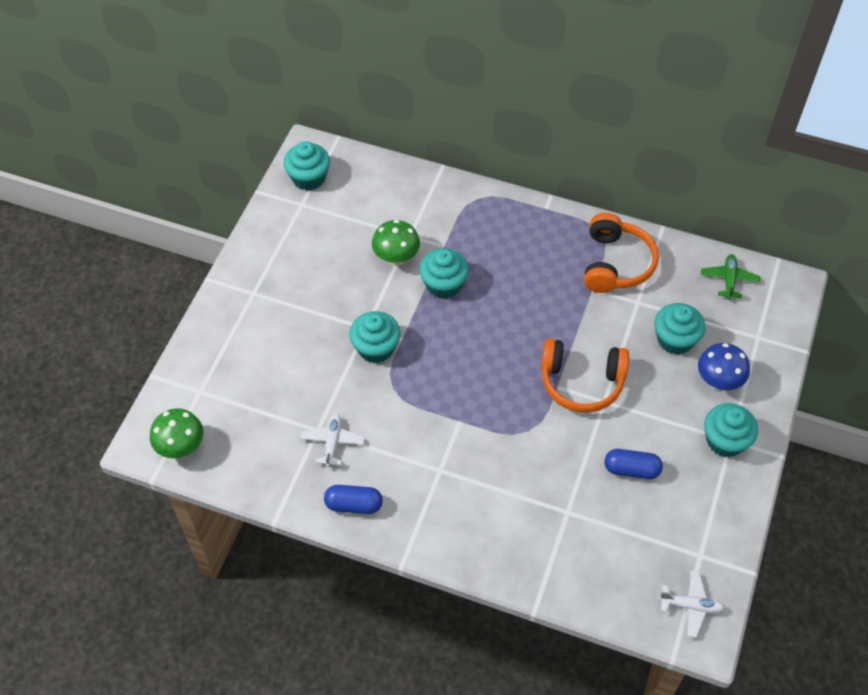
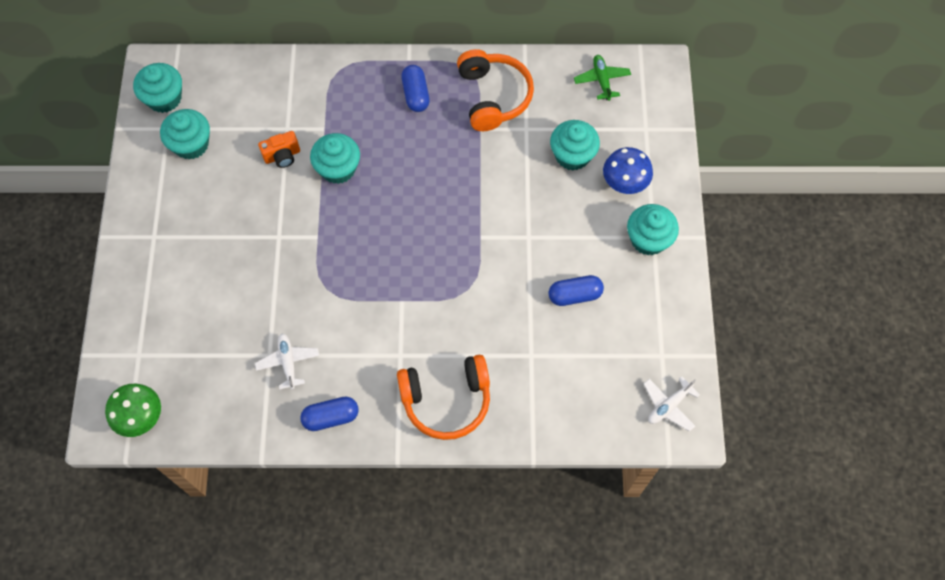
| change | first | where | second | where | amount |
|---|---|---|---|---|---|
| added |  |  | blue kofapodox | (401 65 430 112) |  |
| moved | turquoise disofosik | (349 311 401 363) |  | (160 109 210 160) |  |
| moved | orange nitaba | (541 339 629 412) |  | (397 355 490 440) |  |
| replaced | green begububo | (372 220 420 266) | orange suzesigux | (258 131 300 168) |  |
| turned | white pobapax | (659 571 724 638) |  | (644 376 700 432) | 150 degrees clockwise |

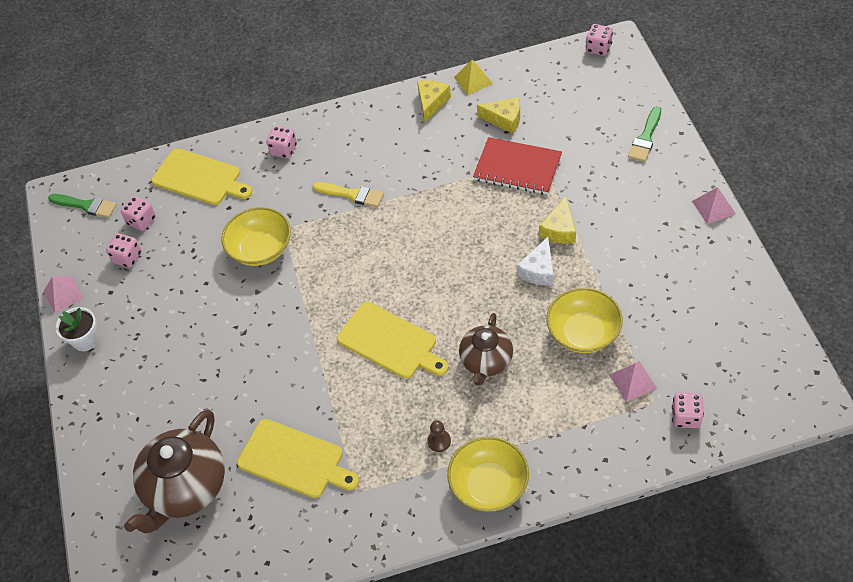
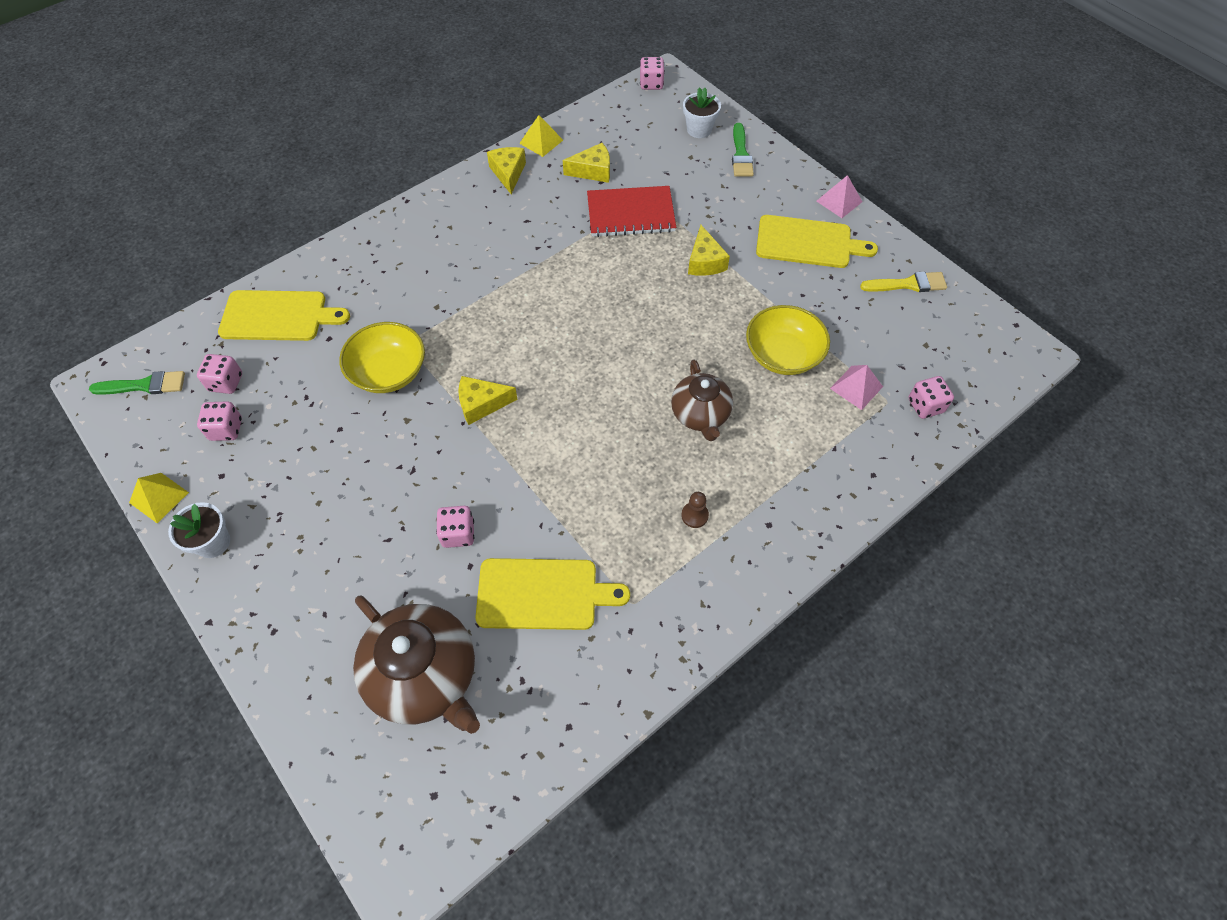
| change | first | where | second | where | amount |
|---|---|---|---|---|---|
| removed | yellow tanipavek | (447 436 529 512) |  |  |  |
| removed | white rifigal | (517 237 553 286) |  |  |  |
| added |  |  | yellow rifigal | (458 376 518 425) |  |
| added |  |  | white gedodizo | (683 87 721 138) |  |
| moved | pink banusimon | (266 126 297 158) |  | (436 506 474 548) |  |
| moved | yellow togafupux | (312 182 384 207) |  | (860 272 947 292) |  |
| moved | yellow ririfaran | (337 302 448 379) |  | (756 215 878 268) |  |
| recoloured | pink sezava | (43 276 84 313) | yellow sezava | (129 473 189 523) |  |
| turned | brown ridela | (124 409 225 533) |  | (353 595 480 734) | 45 degrees counterclockwise |

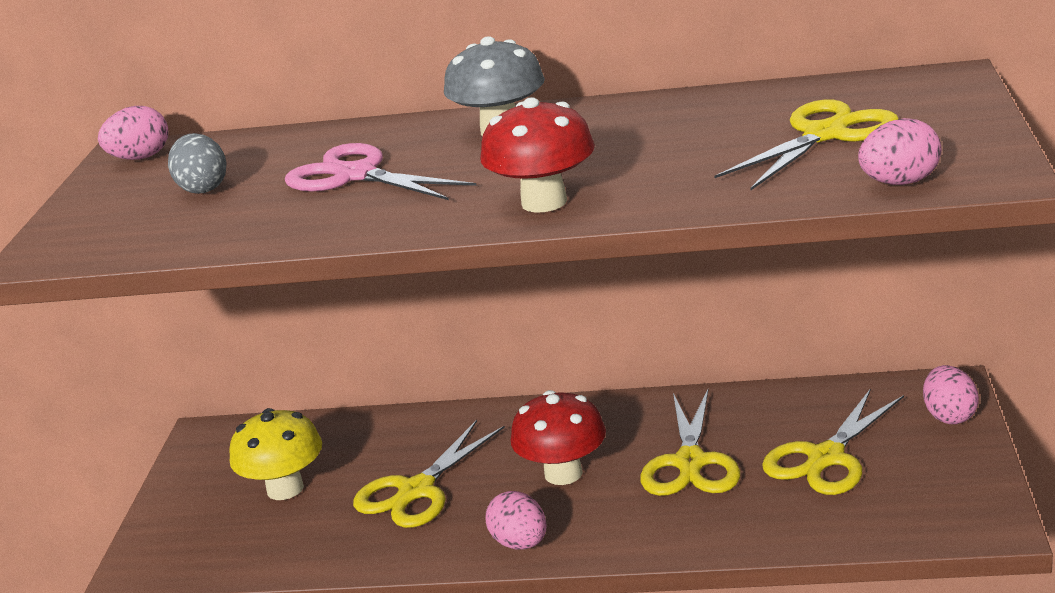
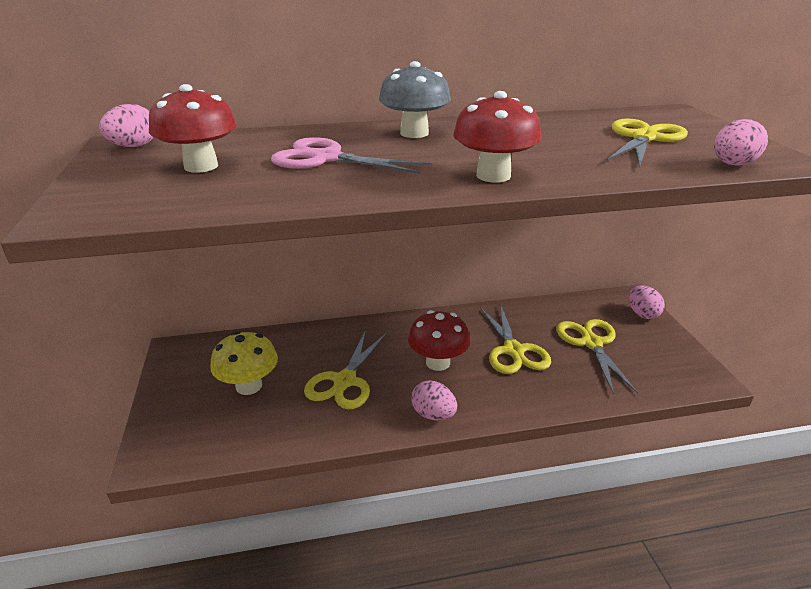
| change | first | where | second | where | amount |
|---|---|---|---|---|---|
| replaced | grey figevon | (168 133 227 194) | red begububo | (149 84 237 173) |  |
| turned | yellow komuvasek | (762 388 904 495) |  | (556 319 638 394) | 150 degrees clockwise |

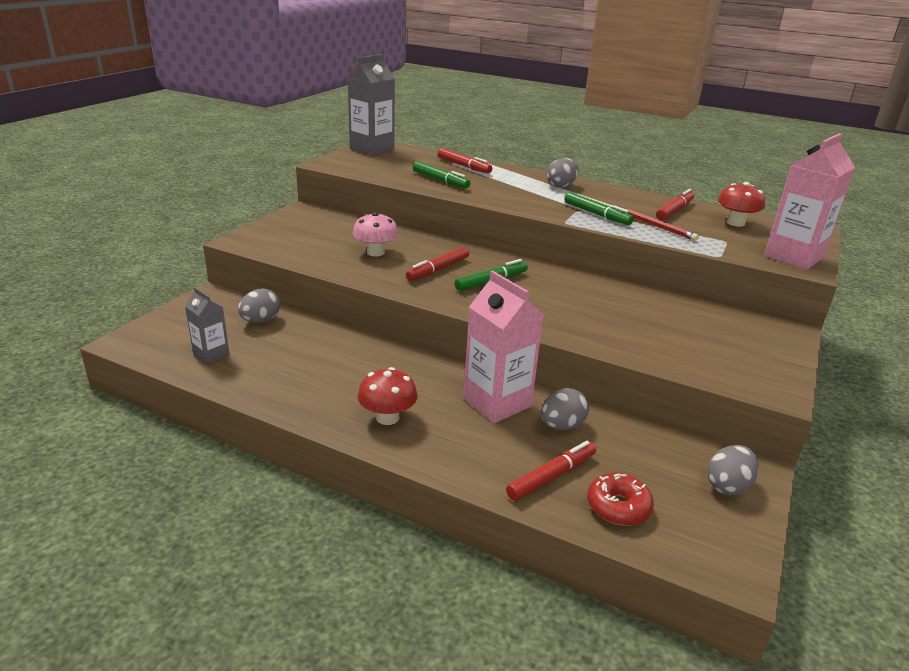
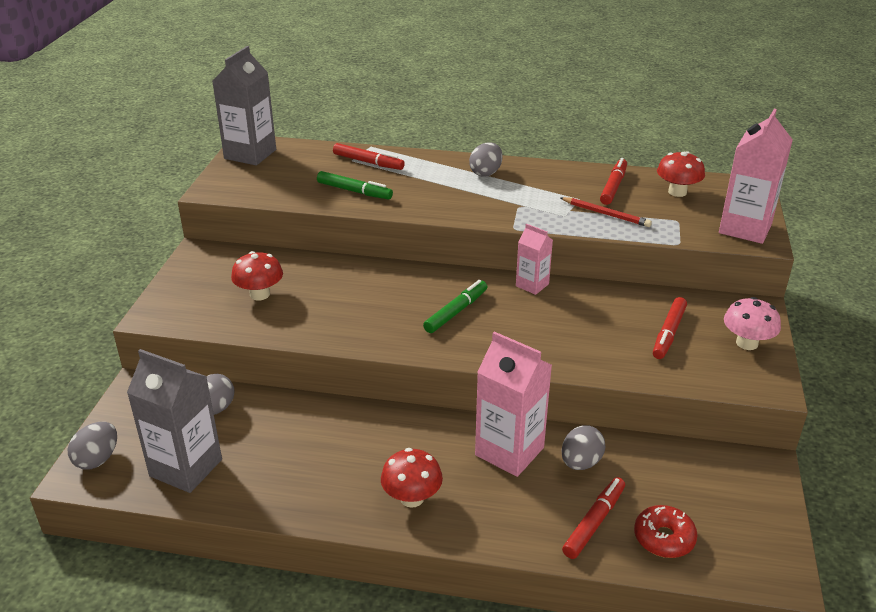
| change | first | where | second | where | amount |
|---|---|---|---|---|---|
| removed | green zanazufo | (564 192 634 225) |  |  |  |
| added |  |  | red begububo | (231 251 283 300) |  |
| added |  |  | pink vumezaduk | (516 224 553 295) |  |
| moved | pink begububo | (353 212 399 257) |  | (724 297 781 350) |  |
| moved | red zanazufo | (406 247 469 281) |  | (653 297 687 359) |  |
| moved | grey figevon | (707 445 759 496) |  | (67 422 117 469) |  |
| resized | grey vumezaduk | (185 287 230 364) |  | (127 349 222 493) | x1.80 |

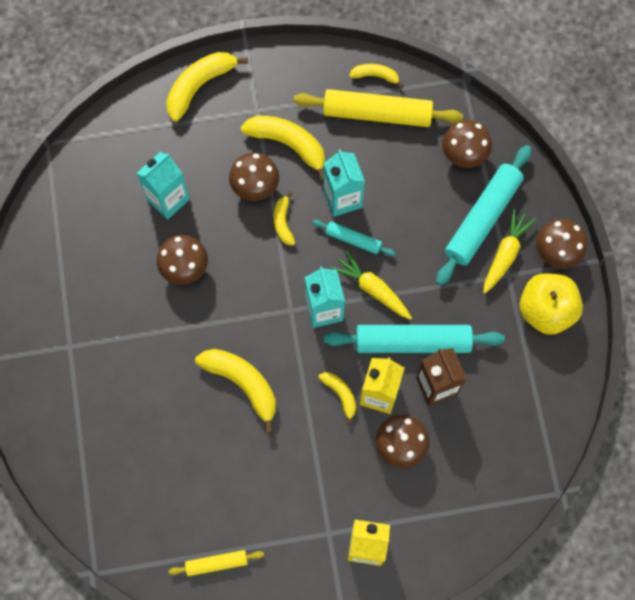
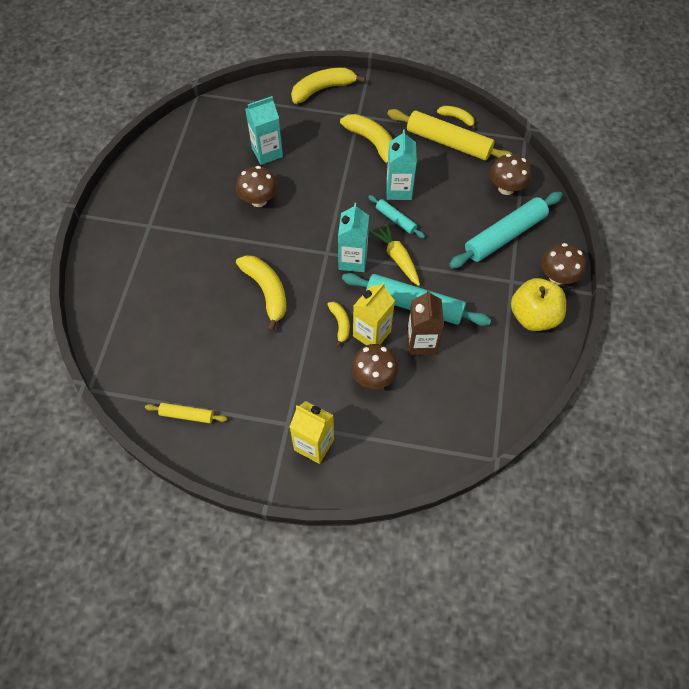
| change | first | where | second | where | amount |
|---|---|---|---|---|---|
| removed | brown begububo | (229 152 279 201) |  |  |  |
| removed | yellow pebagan | (274 191 295 245) |  |  |  |
| removed | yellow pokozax | (483 209 536 294) |  |  |  |

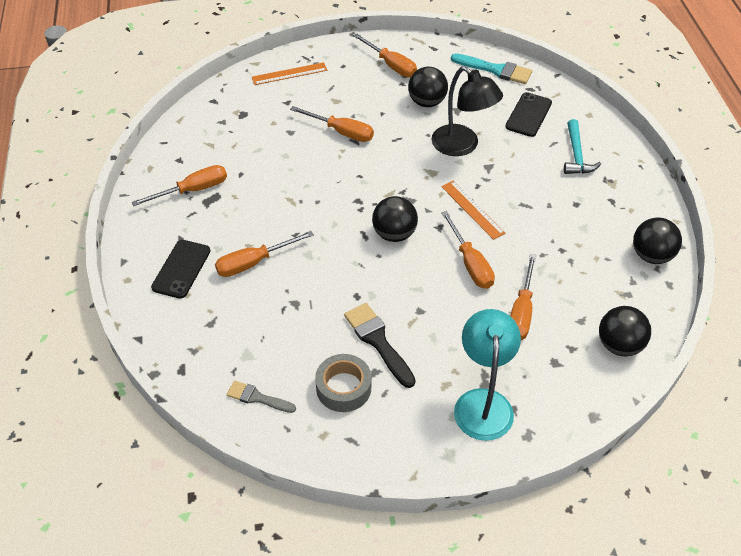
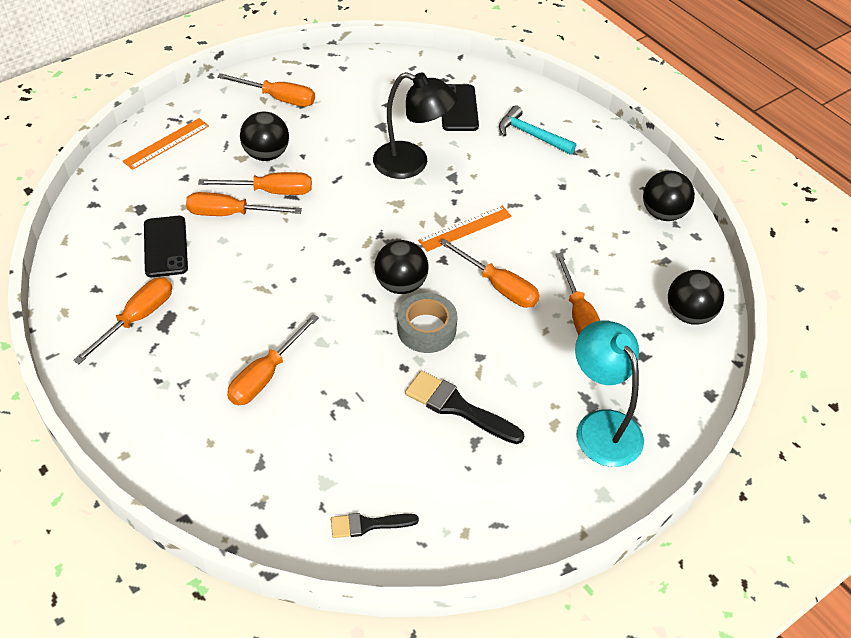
| change | first | where | second | where | amount |
|---|---|---|---|---|---|
| removed | turquoise togafupux | (451 53 532 84) |  |  |  |
| added |  |  | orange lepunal | (186 192 302 216) |  |
| moved | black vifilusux | (151 240 210 299) |  | (144 216 188 277) |  |
| moved | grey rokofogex | (315 354 371 412) |  | (397 293 458 353) |  |
| moved | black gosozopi | (408 67 448 107) |  | (240 112 289 161) |  |
| recoloured | grey togafupux | (227 381 296 413) | black togafupux | (331 513 419 538) |  |
| turned | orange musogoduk | (441 181 505 240) |  | (418 206 512 252) | 60 degrees counterclockwise |
| turned | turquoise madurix | (564 119 601 174) |  | (499 105 576 155) | 150 degrees clockwise |

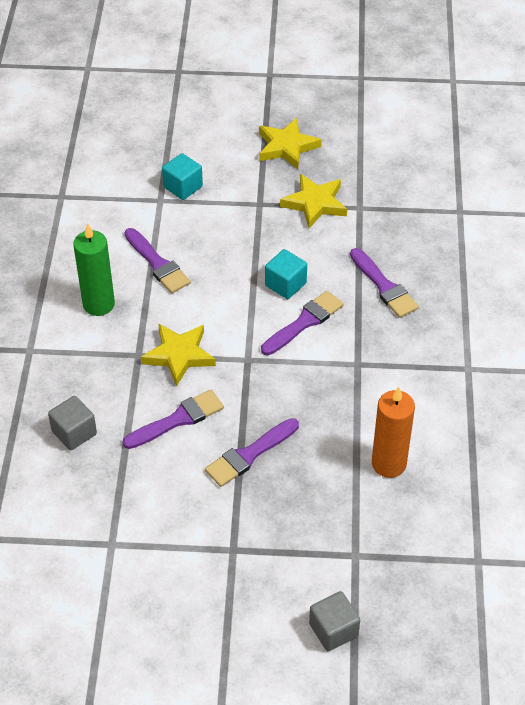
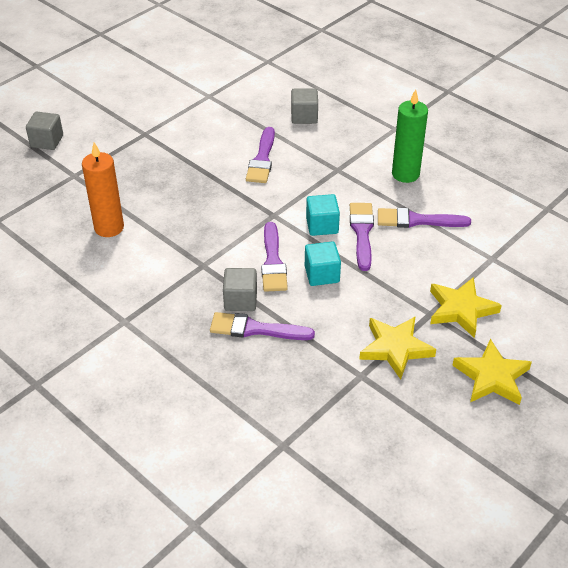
| change | first | where | second | where | amount |
|---|---|---|---|---|---|
| added |  |  | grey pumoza | (223 268 257 311) |  |
| moved | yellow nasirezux | (141 324 216 386) |  | (430 277 502 338) |  |
| moved | turquoise pumoza | (162 153 203 200) |  | (306 194 340 236) |  |
| moved | purple togafupux | (205 418 299 487) |  | (350 203 374 271) |  |

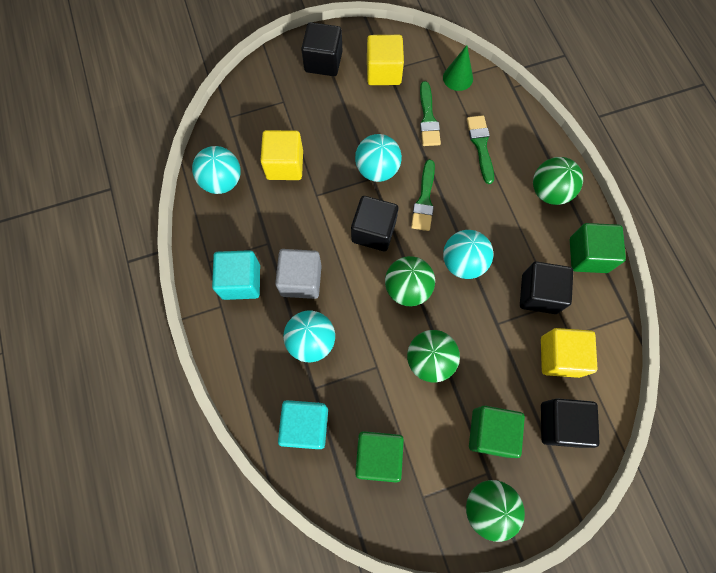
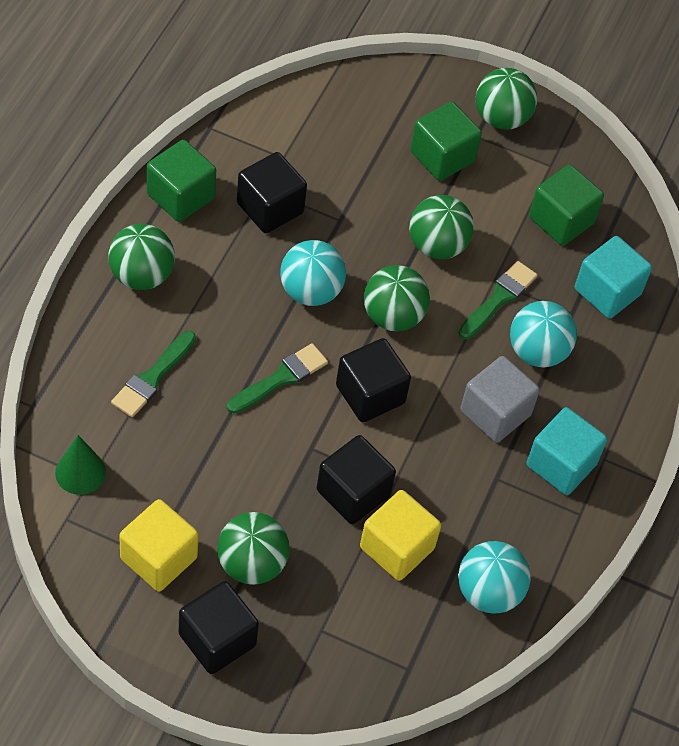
| change | first | where | second | where | amount |
|---|---|---|---|---|---|
| removed | turquoise gosozopi | (355 134 402 182) |  |  |  |
| removed | yellow pumoza | (541 328 598 378) |  |  |  |
| added |  |  | green gosozopi | (217 512 290 585) |  |
| moved | green togafupux | (420 81 441 146) |  | (459 261 537 339) |  |
| moved | black pumoza | (541 398 600 448) |  | (317 435 396 524) |  |

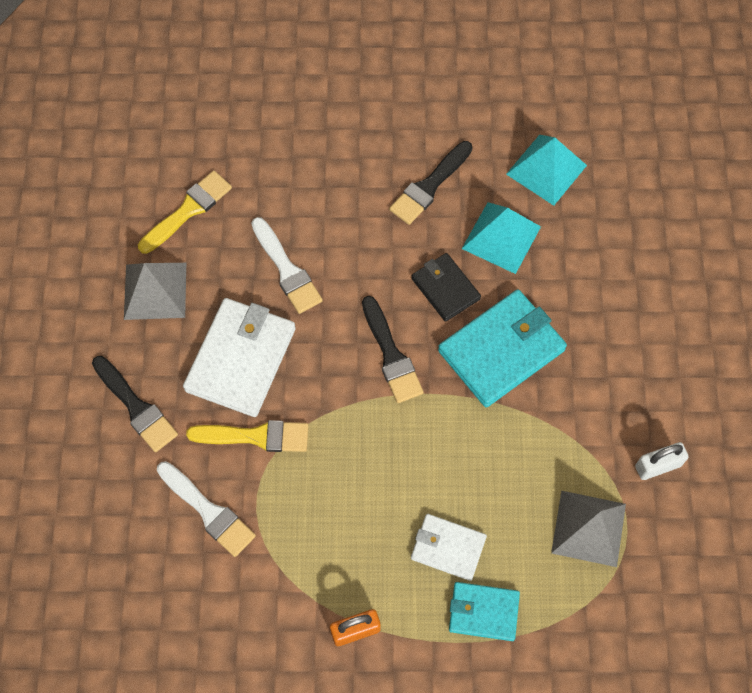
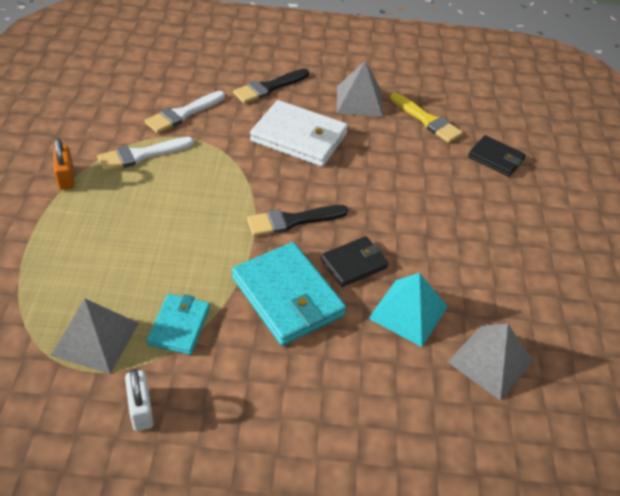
| change | first | where | second | where | amount |
|---|---|---|---|---|---|
| removed | yellow togafupux | (186 420 309 452) |  |  |  |
| removed | black togafupux | (389 141 473 225) |  |  |  |
| removed | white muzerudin | (411 514 487 581) |  |  |  |
| added |  |  | black muzerudin | (468 135 526 177) |  |
| moved | white togafupux | (251 217 323 314) |  | (97 137 194 172) |  |
| moved | turquoise muzerudin | (449 582 520 641) |  | (147 294 210 355) |  |
| recoloured | turquoise sezava | (506 135 587 206) | grey sezava | (448 323 533 401) |  |

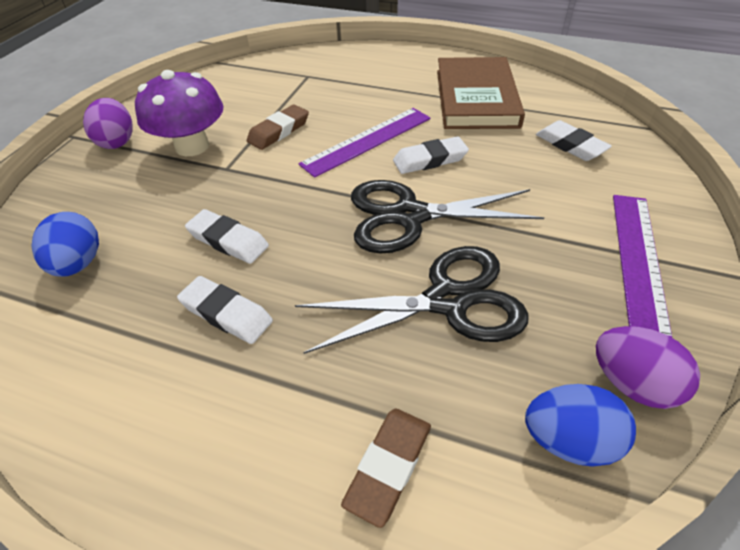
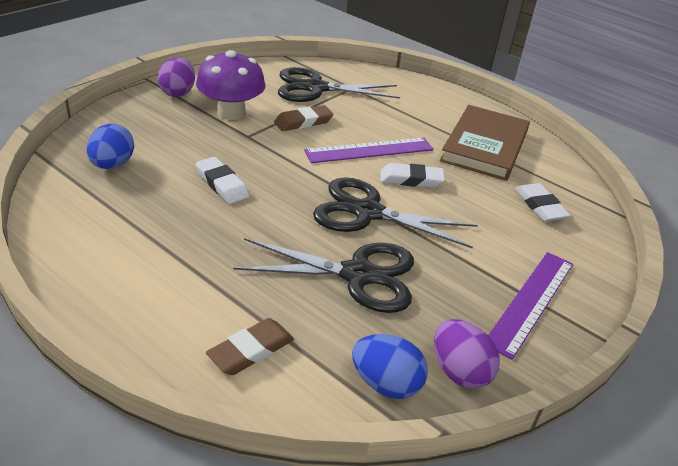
| change | first | where | second | where | amount |
|---|---|---|---|---|---|
| removed | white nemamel | (177 276 273 344) |  |  |  |
| added |  |  | black komuvasek | (278 67 400 102) |  |

